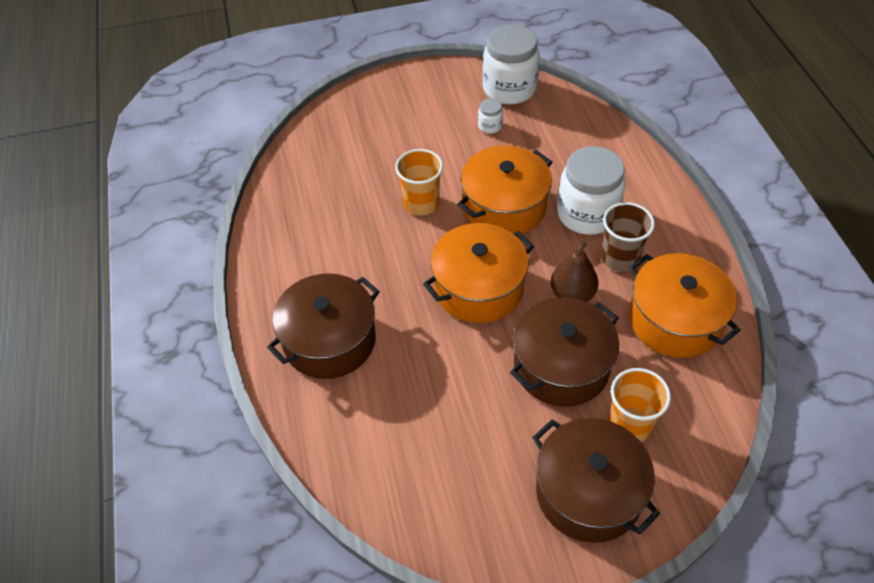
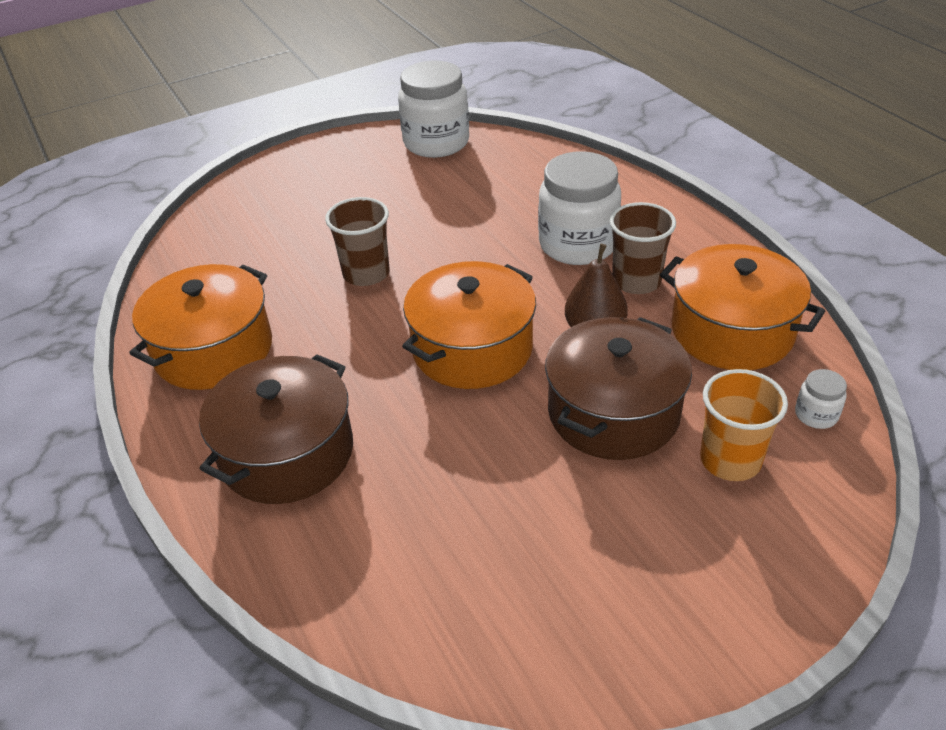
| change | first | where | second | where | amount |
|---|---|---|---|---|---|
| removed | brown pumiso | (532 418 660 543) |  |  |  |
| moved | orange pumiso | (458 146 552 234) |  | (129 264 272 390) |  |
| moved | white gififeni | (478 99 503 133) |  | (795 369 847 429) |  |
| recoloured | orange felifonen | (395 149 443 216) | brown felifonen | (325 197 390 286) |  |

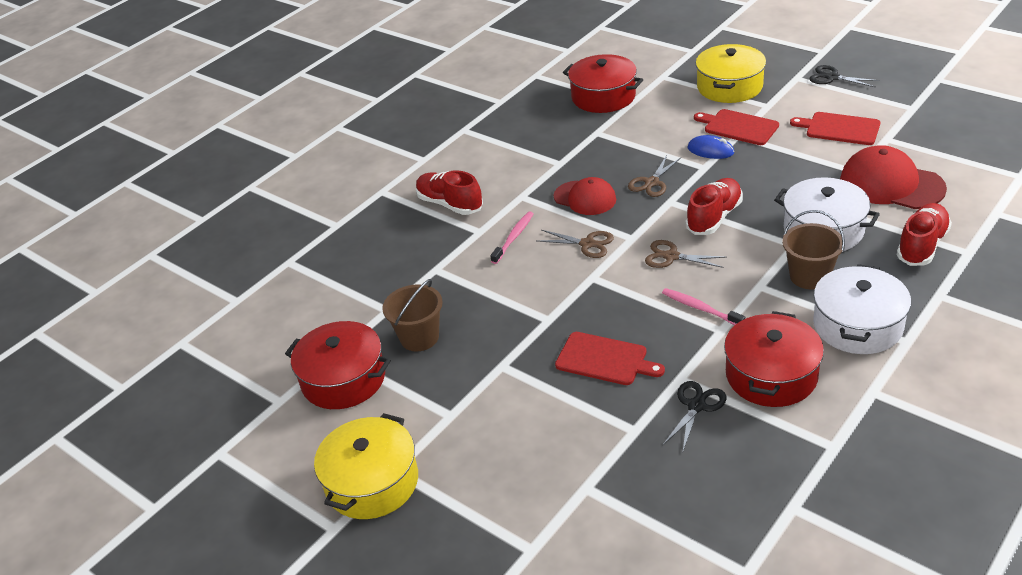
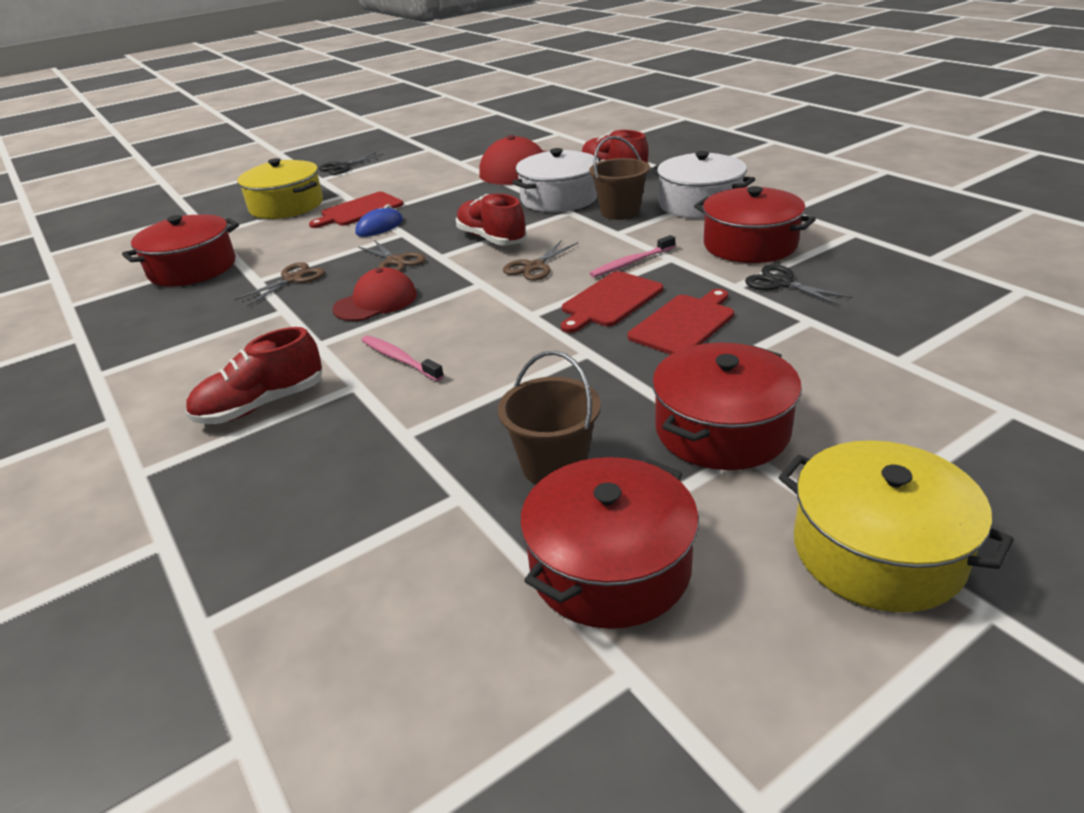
| change | first | where | second | where | amount |
|---|---|---|---|---|---|
| added |  |  | red pumiso | (652 343 802 470) |  |
| moved | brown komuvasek | (538 230 614 258) |  | (234 262 325 306) |  |
| moved | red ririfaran | (790 112 881 145) |  | (561 271 663 333) |  |

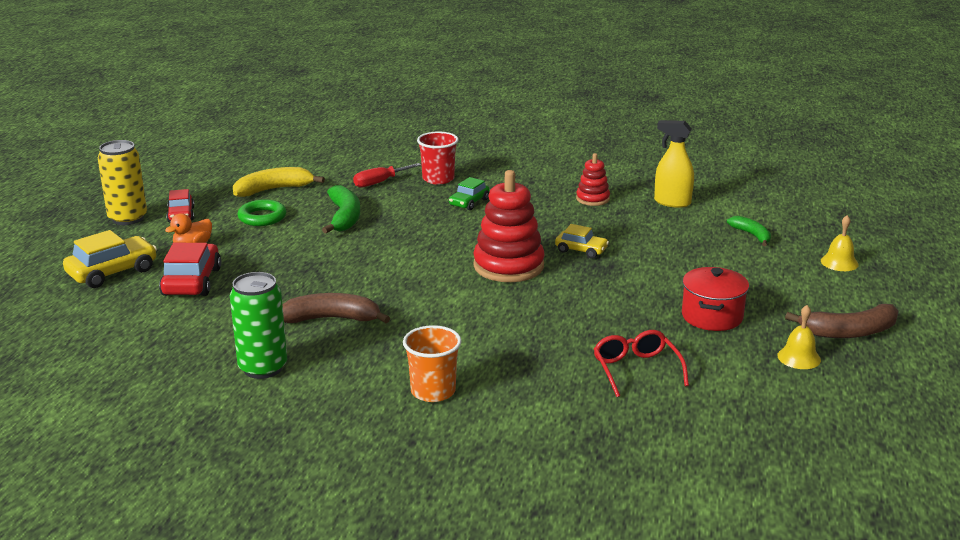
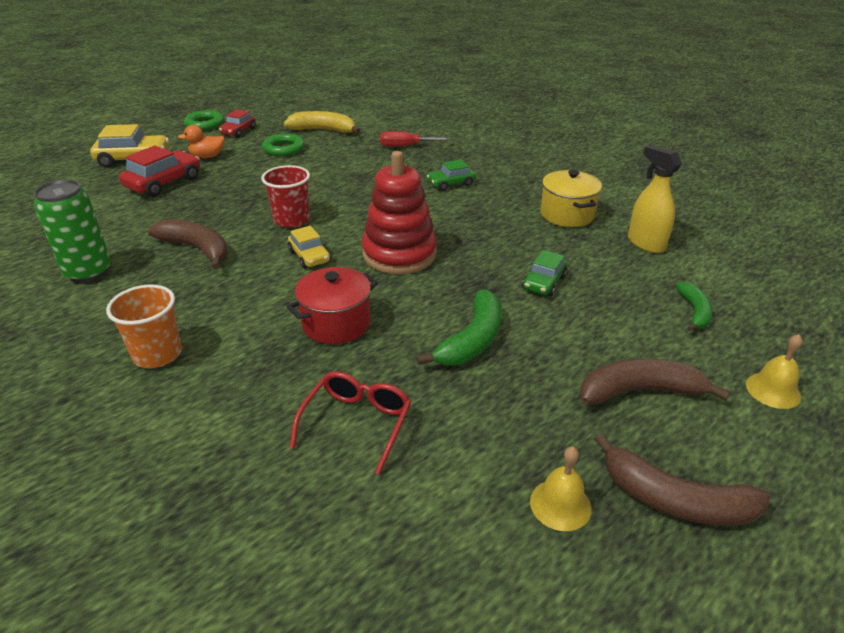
| change | first | where | second | where | amount |
|---|---|---|---|---|---|
| added |  |  | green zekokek | (522 250 567 296) |  |
| added |  |  | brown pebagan | (580 359 730 405) |  |
| moved | green pebagan | (322 185 360 234) |  | (416 290 501 365) |  |
| moved | red felifonen | (417 132 458 184) |  | (261 165 310 228) |  |
| moved | yellow zekokek | (555 224 609 258) |  | (288 226 331 269) |  |
| moved | red pumiso | (682 267 749 331) |  | (287 267 378 344) |  |
| replaced | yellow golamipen | (97 140 147 225) | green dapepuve | (184 110 224 131) |  |
| replaced | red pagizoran | (576 153 610 206) | yellow pumiso | (540 170 602 227) |  |

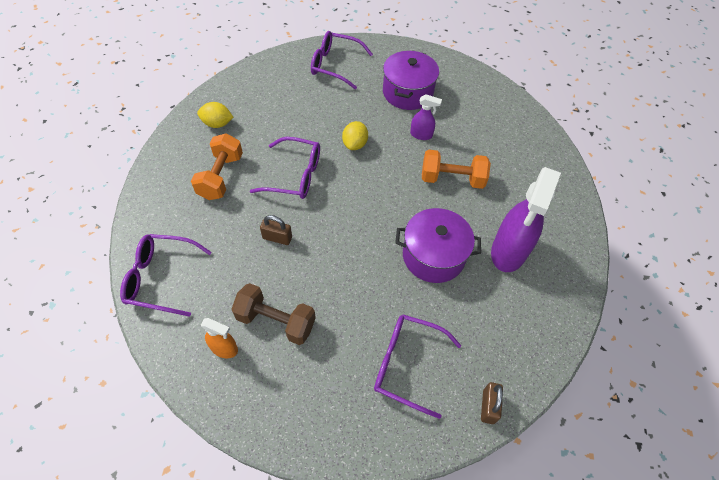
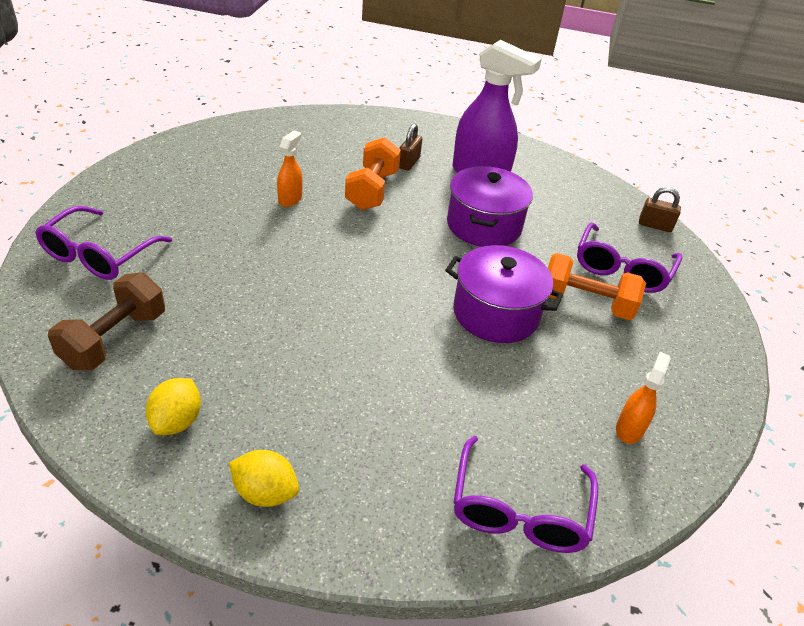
| change | first | where | second | where | amount |
|---|---|---|---|---|---|
| removed | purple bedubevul | (250 137 320 199) |  |  |  |
| moved | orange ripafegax | (191 133 243 200) |  | (548 253 646 320) |  |
| moved | brown ripafegax | (231 283 316 345) |  | (48 272 165 370) |  |
| moved | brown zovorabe | (260 215 292 245) |  | (399 124 422 171) |  |
| moved | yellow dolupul | (342 121 368 150) |  | (229 450 299 507) |  |
| moved | purple pumiso | (383 51 439 110) |  | (445 245 563 343) |  |
| recoloured | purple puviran | (410 94 442 140) | orange puviran | (277 131 303 207) |  |

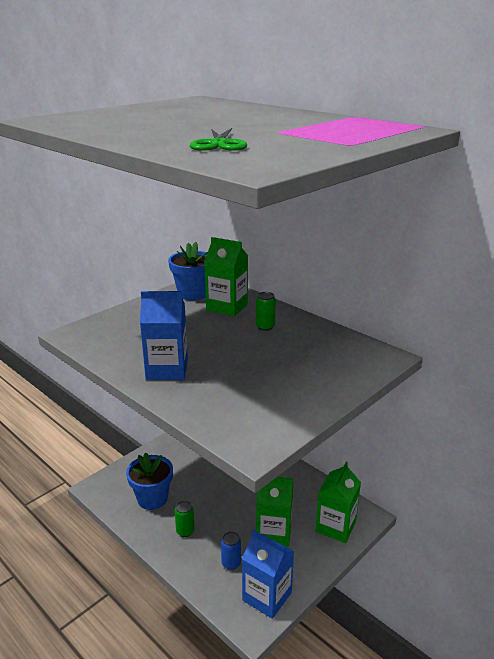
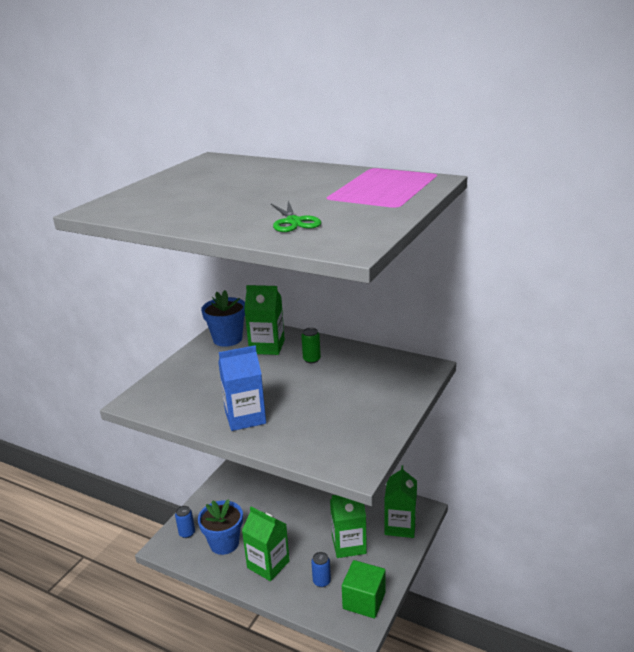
| change | first | where | second | where | amount |
|---|---|---|---|---|---|
| added |  |  | blue golamipen | (175 506 195 538) |  |
| replaced | green golamipen | (175 501 195 537) | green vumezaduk | (242 507 290 581) |  |
| replaced | blue vumezaduk | (242 530 294 619) | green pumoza | (342 560 386 619) |  |

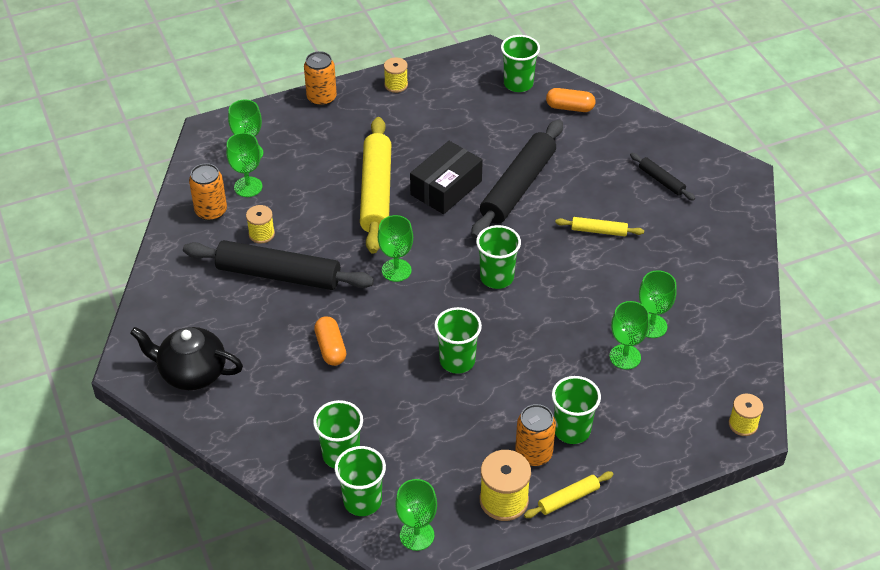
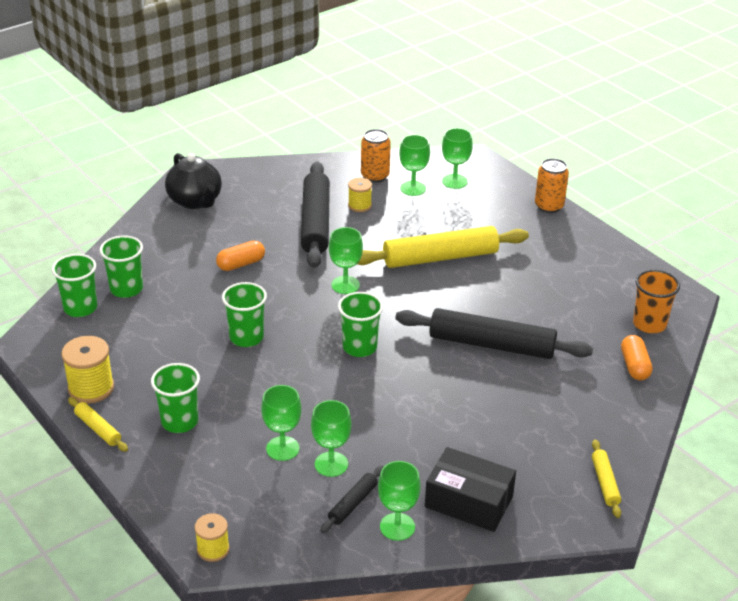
| change | first | where | second | where | amount |
|---|---|---|---|---|---|
| removed | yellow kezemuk | (384 57 408 93) |  |  |  |
| removed | orange golamipen | (515 404 556 466) |  |  |  |
| moved | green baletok | (395 479 437 551) |  | (378 461 421 541) |  |
| moved | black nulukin | (410 141 483 214) |  | (425 447 516 532) |  |
| moved | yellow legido | (555 217 644 236) |  | (592 440 621 518) |  |
| moved | black legido | (630 153 695 201) |  | (320 466 384 533) |  |
| recoloured | green felifonen | (501 35 540 92) | orange felifonen | (633 270 680 333) |  |
| turned | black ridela | (130 327 243 390) |  | (165 153 222 209) | 150 degrees clockwise |

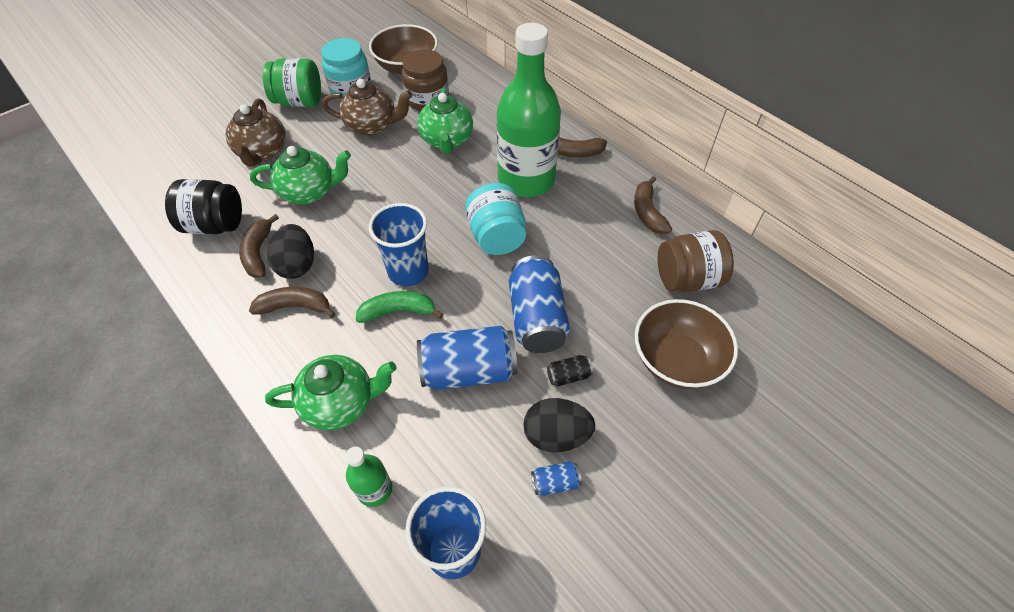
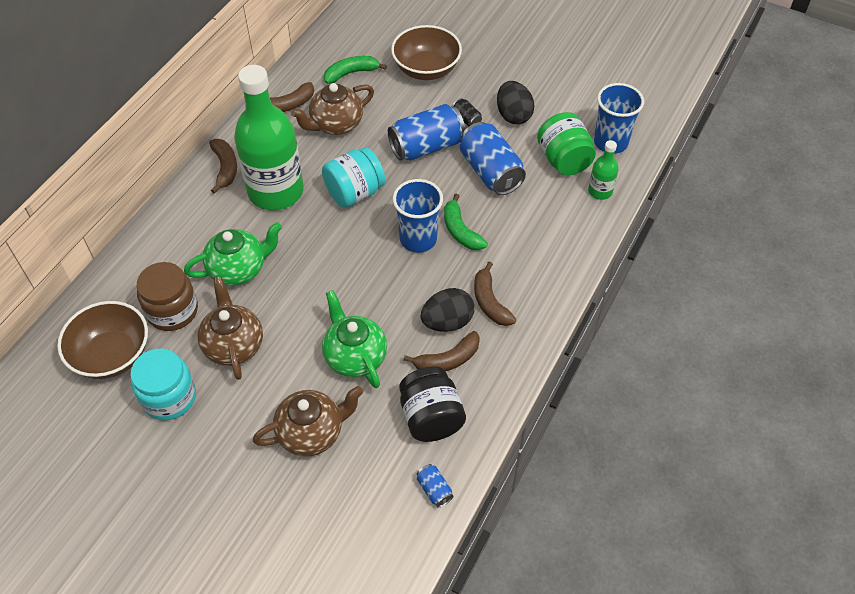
| change | first | where | second | where | amount |
|---|---|---|---|---|---|
| removed | green ridela | (265 355 397 430) |  |  |  |
| added |  |  | brown ridela | (291 83 374 135) |  |
| moved | green gififeni | (263 58 321 107) |  | (537 112 596 176) |  |
| moved | blue golamipen | (531 461 582 496) |  | (417 464 453 508) |  |
| replaced | brown gififeni | (658 230 734 292) | green pebagan | (324 56 387 84) |  |

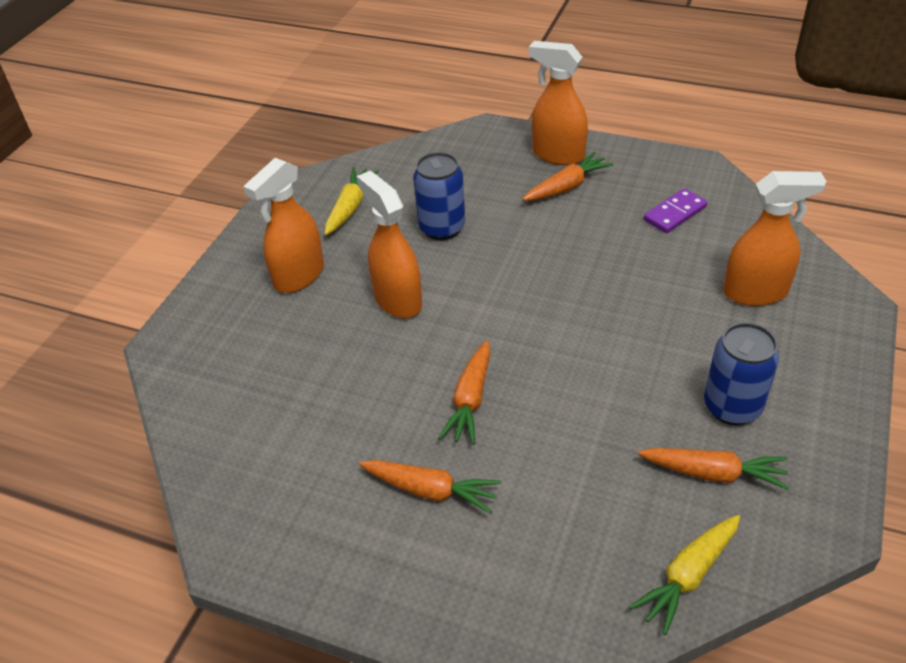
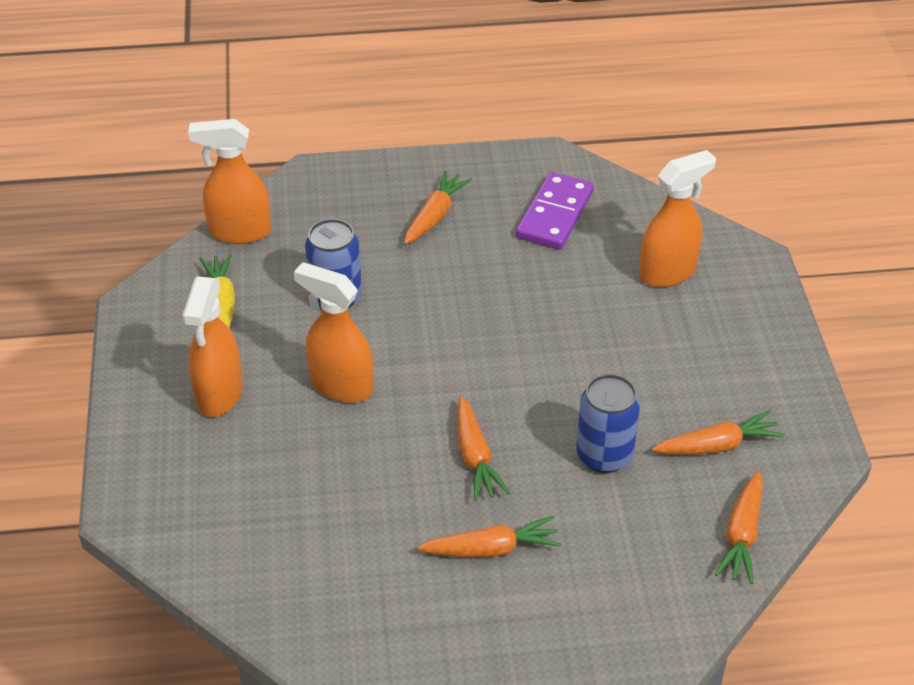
| change | first | where | second | where | amount |
|---|---|---|---|---|---|
| moved | orange puviran | (529 41 588 165) |  | (188 119 271 244) |  |
| moved | blue golamipen | (704 323 779 425) |  | (576 374 640 473) |  |
| recoloured | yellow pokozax | (629 515 740 635) | orange pokozax | (714 471 763 584) |  |
| resized | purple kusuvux | (644 188 707 233) |  | (516 172 594 250) | x1.52 |

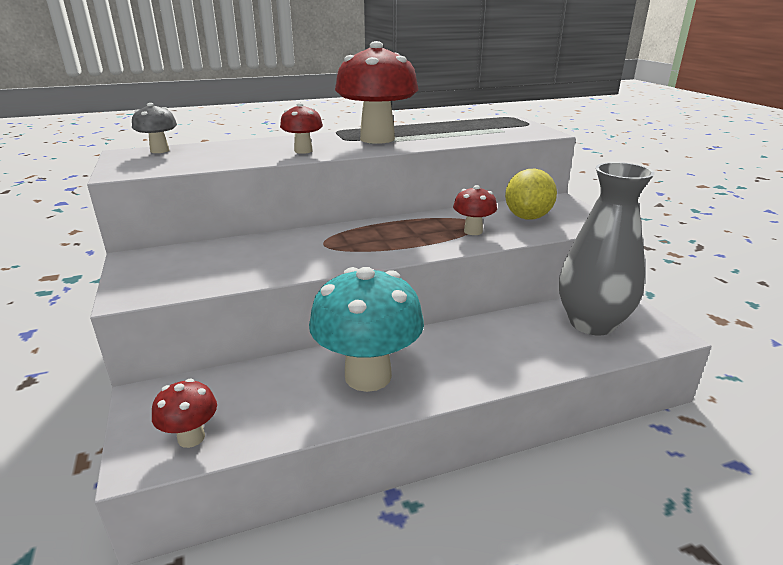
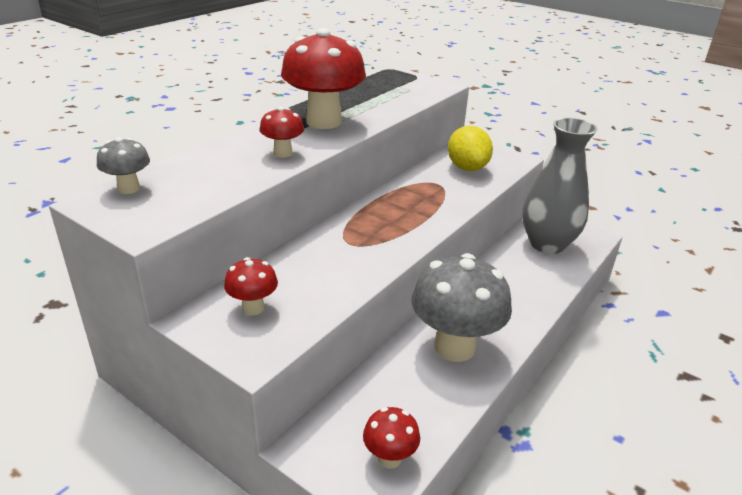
| change | first | where | second | where | amount |
|---|---|---|---|---|---|
| moved | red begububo | (453 185 497 235) |  | (224 257 278 316) |  |
| recoloured | turquoise begububo | (309 267 424 392) | grey begububo | (411 253 512 362) |  |

